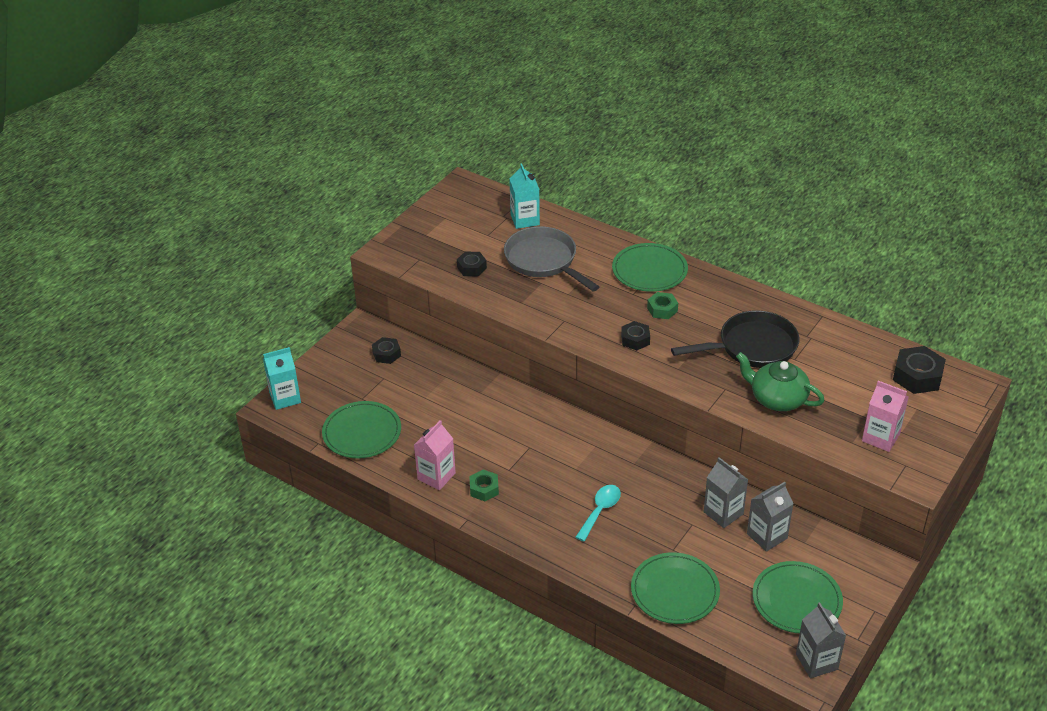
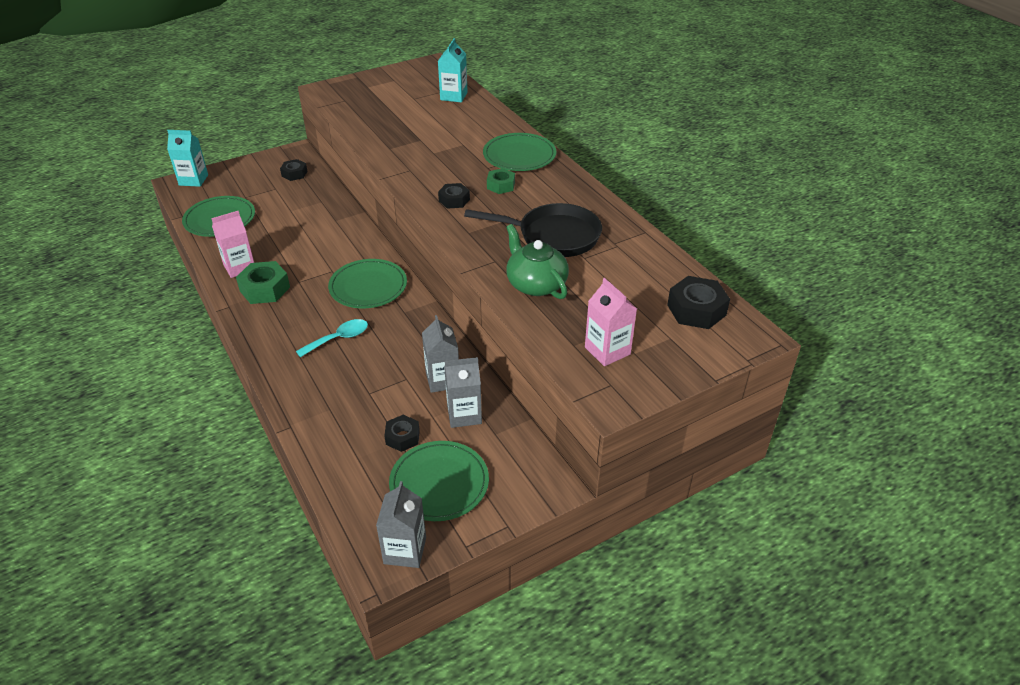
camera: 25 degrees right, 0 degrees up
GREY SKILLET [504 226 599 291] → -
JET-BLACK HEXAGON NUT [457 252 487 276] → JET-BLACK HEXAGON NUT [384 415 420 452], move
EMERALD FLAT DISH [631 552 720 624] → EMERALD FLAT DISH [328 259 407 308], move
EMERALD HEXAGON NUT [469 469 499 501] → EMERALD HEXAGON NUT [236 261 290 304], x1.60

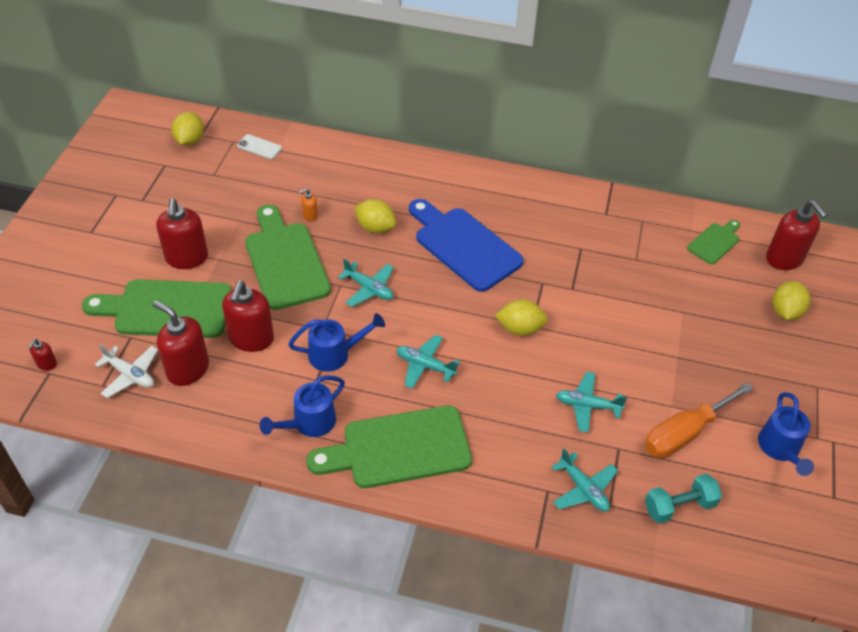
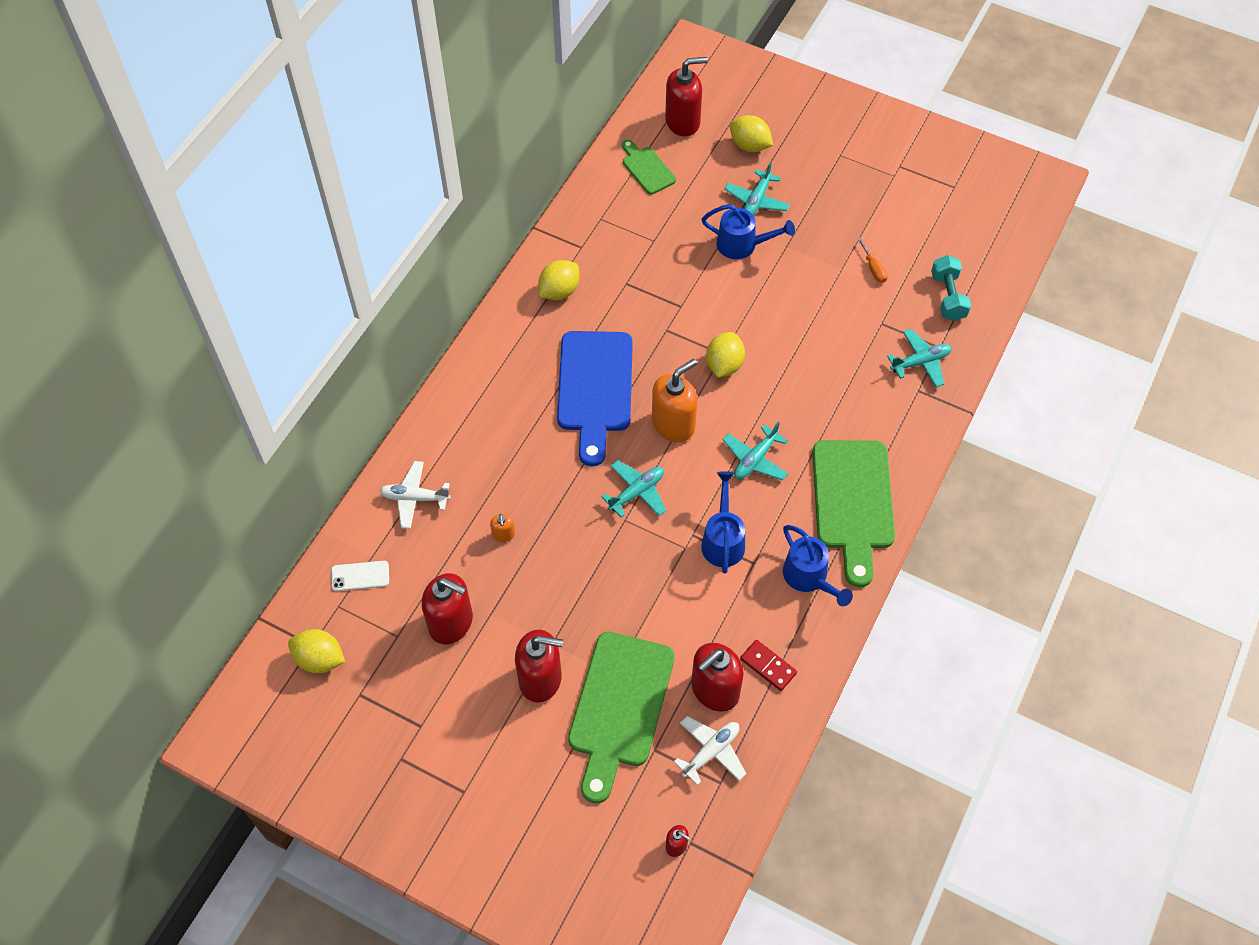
camera: 75 degrees left, 10 degrees up
EMERALD BREAD BOARD [245 204 331 310] → -
- → SNOW-WHITE TOY PLANE [380 461 451 529]
- → ORANGE SOAP DISPENSER [652 359 697 442]
- → RED DOMINO PIECE [740 640 797 691]
RED SOAP DISPENSER [222 281 274 352] → RED SOAP DISPENSER [422 573 473 644], move
YELLOW CITRUS FRUIT [354 199 396 233] → YELLOW CITRUS FRUIT [538 260 579 300], move
TURQUOISE TOY PLANE [556 372 627 433] → TURQUOISE TOY PLANE [724 162 790 215], move
ROYAL BLUE WATERING CAN [758 392 814 476] → ROYAL BLUE WATERING CAN [701 204 795 259], move
SNOW-WHITE SMARTPHONE [237 134 282 159] → SNOW-WHITE SMARTPHONE [331 561 389 591], 45 degrees clockwise
ROYAL BLUE BREAD BOARD [409 199 524 292] → ROYAL BLUE BREAD BOARD [557 331 633 466], 60 degrees counterclockwise
ORANGE FLAT SCREWDRIVER [645 382 753 458] → ORANGE FLAT SCREWDRIVER [858 238 888 283], x0.44

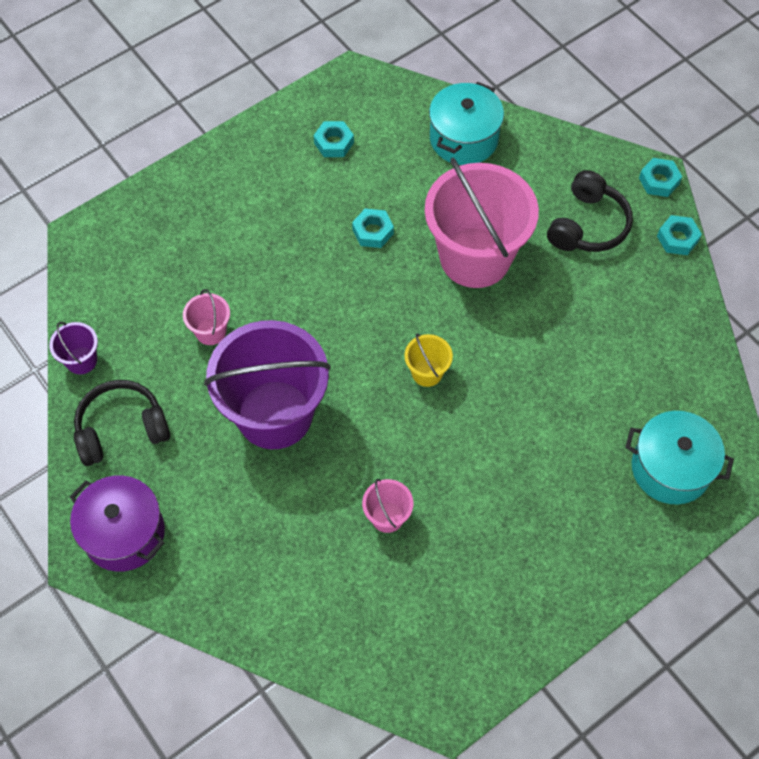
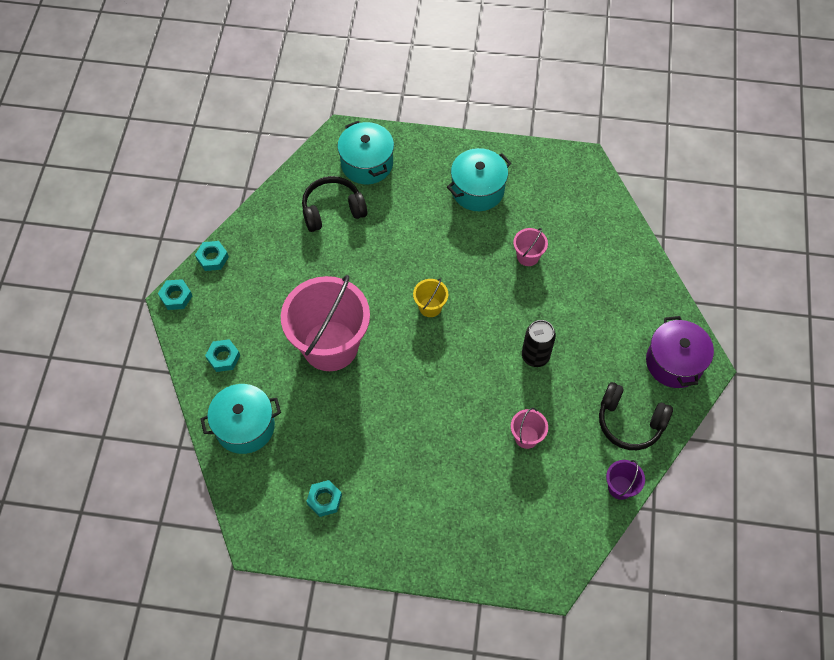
camera: 135 degrees left, 0 degrees up
- → TURQUOISE STOCKPOT [447 148 511 211]
TURQUOISE HEXAGON NUT [352 208 394 248] → TURQUOISE HEXAGON NUT [205 339 240 372], move
JET-BLACK HEADPHONES [547 170 633 252] → JET-BLACK HEADPHONES [302 176 367 232], move
PURPLE BUCKET [204 320 331 449] → JET-BLACK SODA CAN [522 320 556 367]

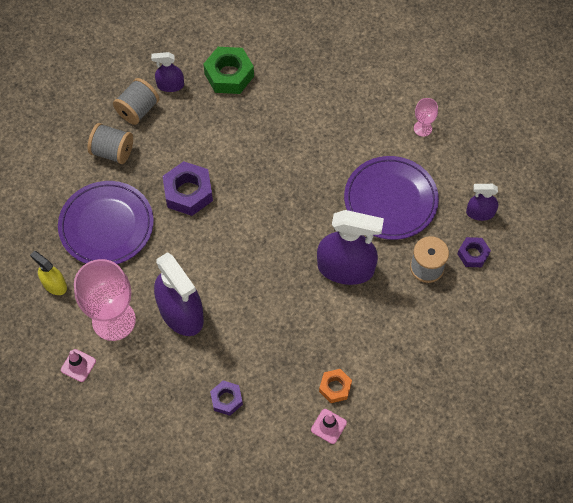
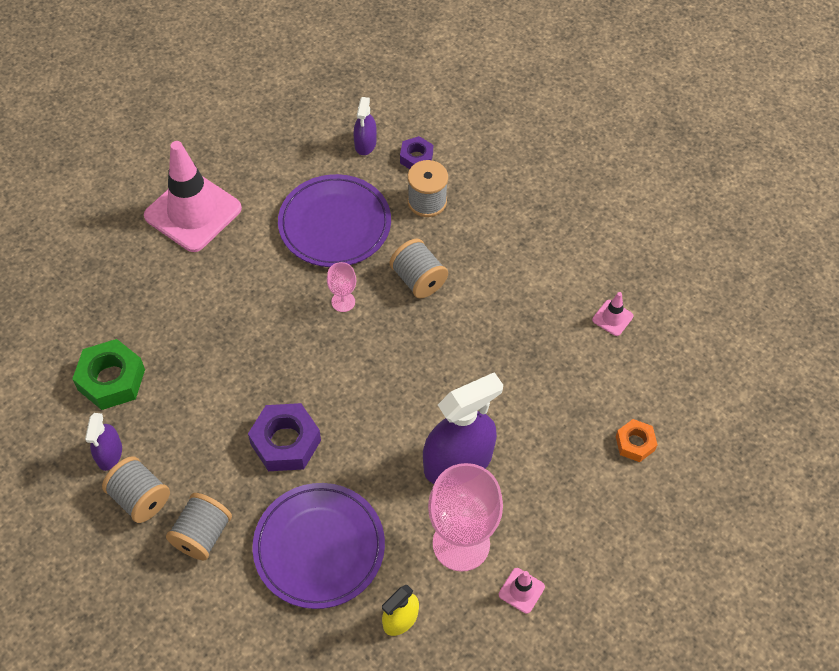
camera: 85 degrees left, 5 degrees down
PURPLE HEXAGON NUT [210 381 243 416] → -
- → ROSY SAFETY CONE [144 141 242 252]
ORANGE HEXAGON NUT [319 369 352 403] → ORANGE HEXAGON NUT [616 419 658 462], move
ROSY CHALICE [414 98 438 137] → ROSY CHALICE [327 262 356 312], move
PURPLE SPRAY CLEANER [317 210 384 285] → GREY REEL OF THREAD [390 239 448 298]

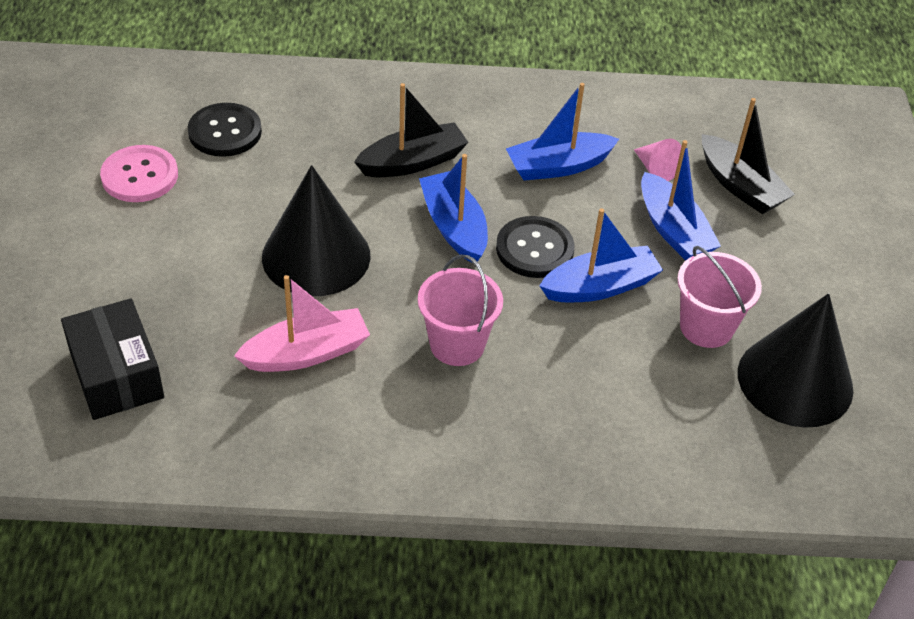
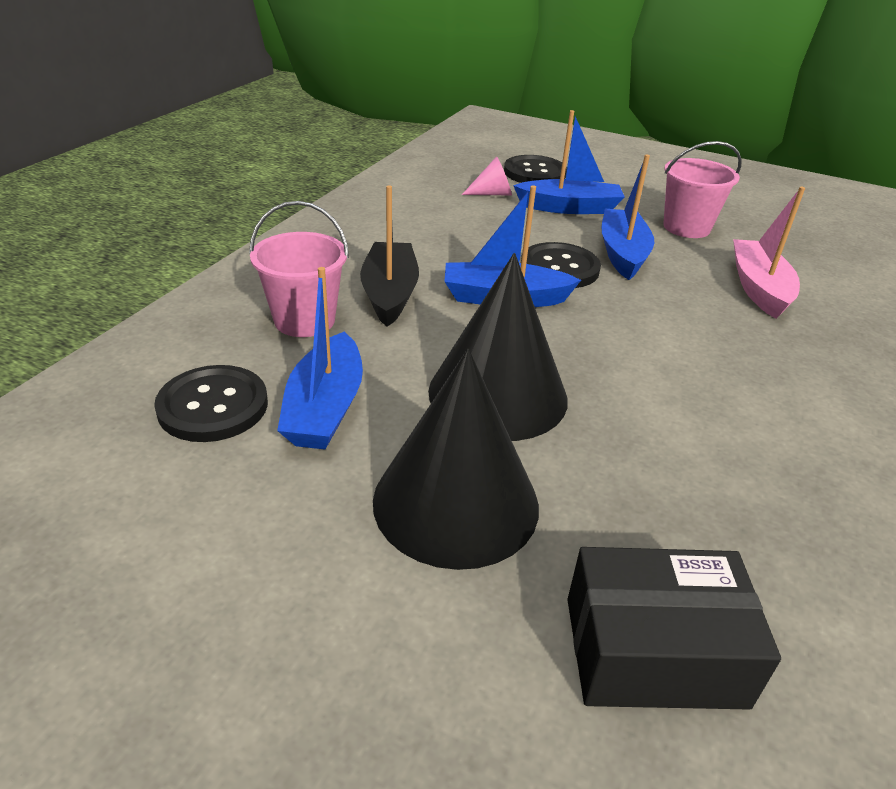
camera: 65 degrees left, 10 degrees down
ROSY SEWING BUTTON [100 145 178 202] → -
ROSY SAILBOAT [234 275 370 372] → ROSY SAILBOAT [733 187 805 319], move
ROSY BUCKET [418 255 503 366] → ROSY BUCKET [249 201 349 337], move
ROYAL BLUE SAILBOAT [506 83 619 181] → ROYAL BLUE SAILBOAT [277 267 363 449], move
JET-BLACK SOLID CONE [738 293 853 428] → JET-BLACK SOLID CONE [373 349 539 570], move
JET-BLACK SAILBOAT [702 98 795 214] → JET-BLACK SEWING BUTTON [504 155 567 183]

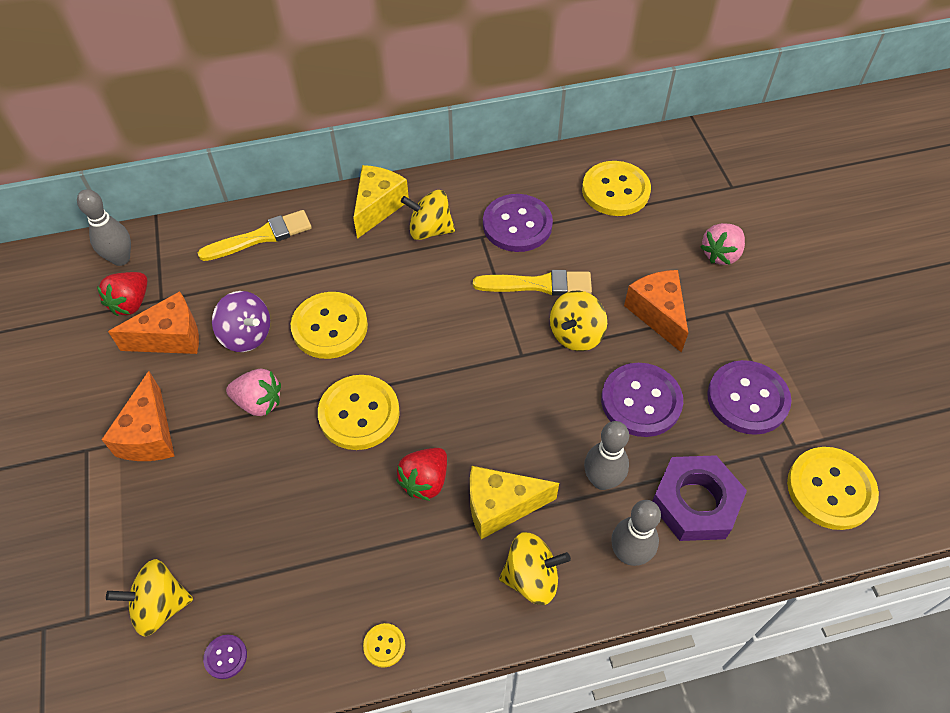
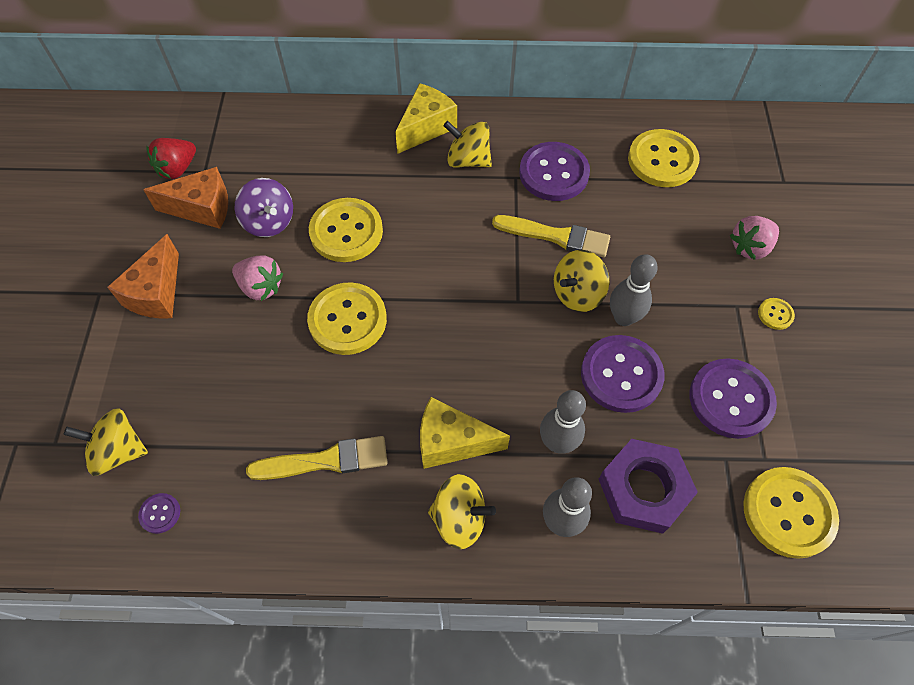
camera: 15 degrees right, 5 degrees up
RED STRAWBERRY [396 448 447 501] → -
ORANGE PIECE OF CHEESE [624 270 688 352] → -
GREY TENPIN [77 189 131 266] → GREY TENPIN [610 254 658 326], move
YELLOW BRUSH [198 210 312 261] → YELLOW BRUSH [246 436 388 480], move
YELLOW SEWING BUTTON [363 623 405 668] → YELLOW SEWING BUTTON [758 298 795 330], move

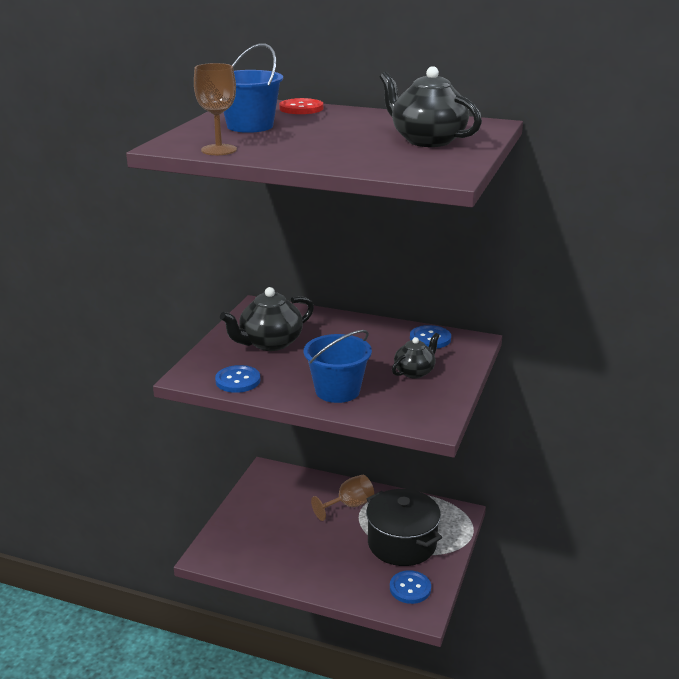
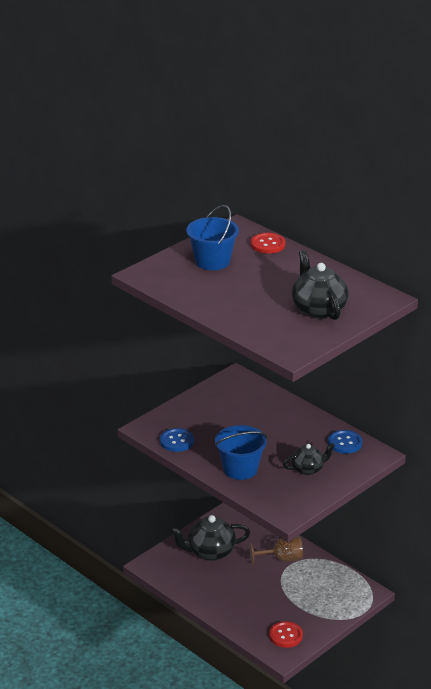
camera: 25 degrees right, 5 degrees up
RUSSET CHALICE [194 63 237 155] → -
JET-BLACK STOCKPOT [366 489 442 566] → -
JET-BLACK CHINA TEAPOT [220 287 314 351] → JET-BLACK CHINA TEAPOT [170 515 250 561], move
ROYAL BLUE SEWING BUTTON [390 570 431 604] → RED SEWING BUTTON [269 621 303 648]

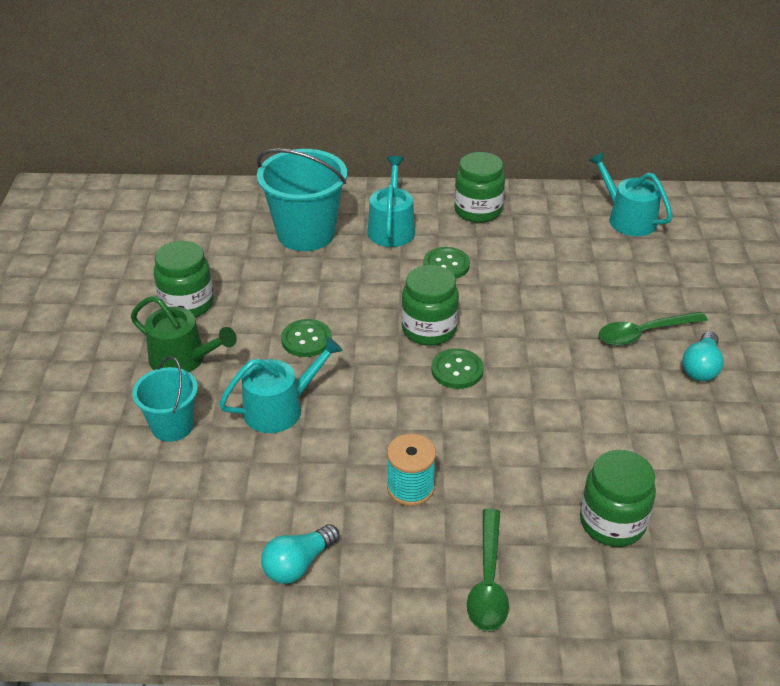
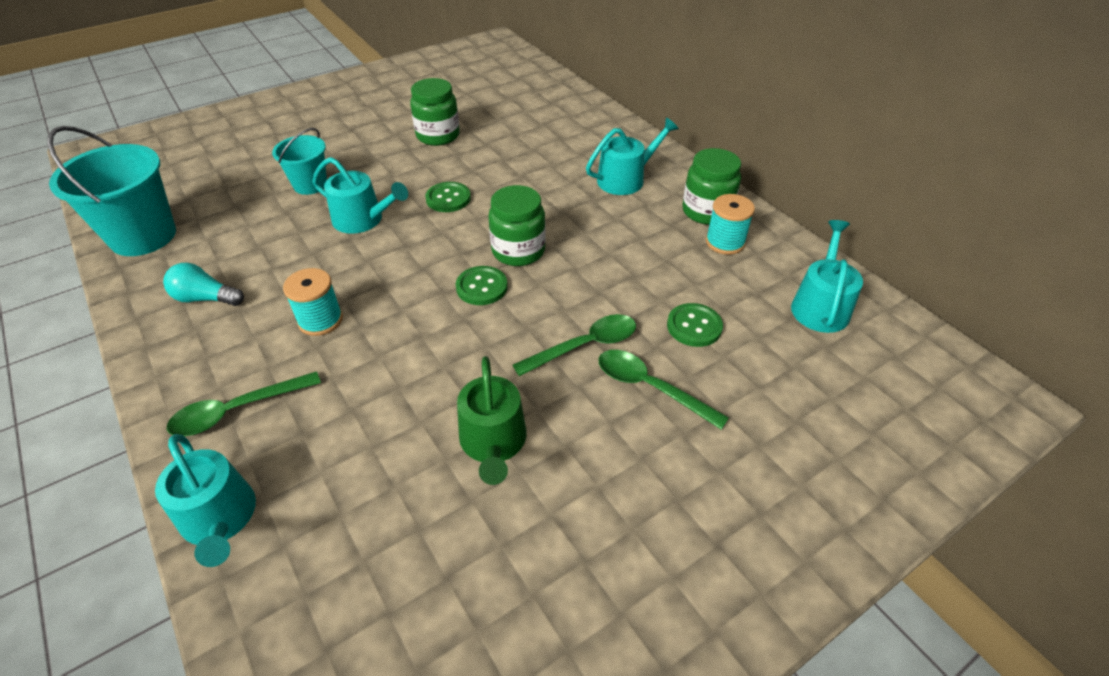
camera: 55 degrees right, 5 degrees up
EMERALD PRESERVE JAR [580 450 656 547] → -
TURQUOISE BULB [682 331 724 381] → -
- → TURQUOISE WATERING CAN [155 434 256 567]
- → EMERALD TABLESPOON [513 314 636 376]
- → TURQUOISE REEL OF THREAD [706 194 755 255]
EMERALD WATERING CAN [131 296 237 372] → EMERALD WATERING CAN [457 356 527 485], move
TURQUOISE BUCKET [257 149 347 251] → TURQUOISE BUCKET [47 126 176 256], move
EMERALD SEWING BUTTON [423 247 470 279] → EMERALD SEWING BUTTON [667 303 723 347], move

